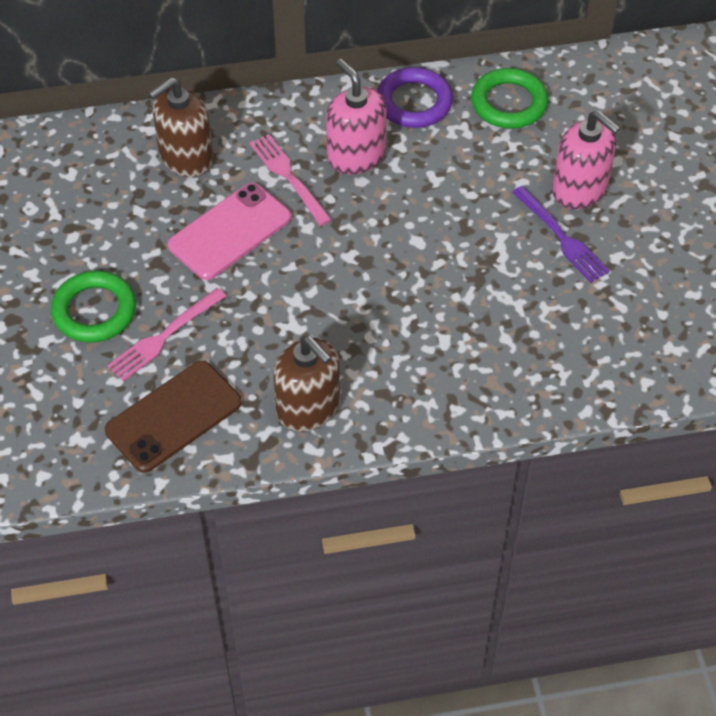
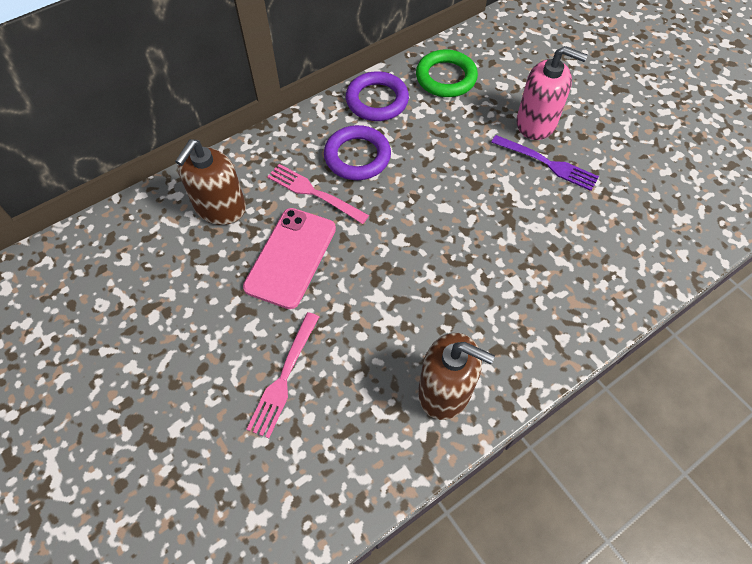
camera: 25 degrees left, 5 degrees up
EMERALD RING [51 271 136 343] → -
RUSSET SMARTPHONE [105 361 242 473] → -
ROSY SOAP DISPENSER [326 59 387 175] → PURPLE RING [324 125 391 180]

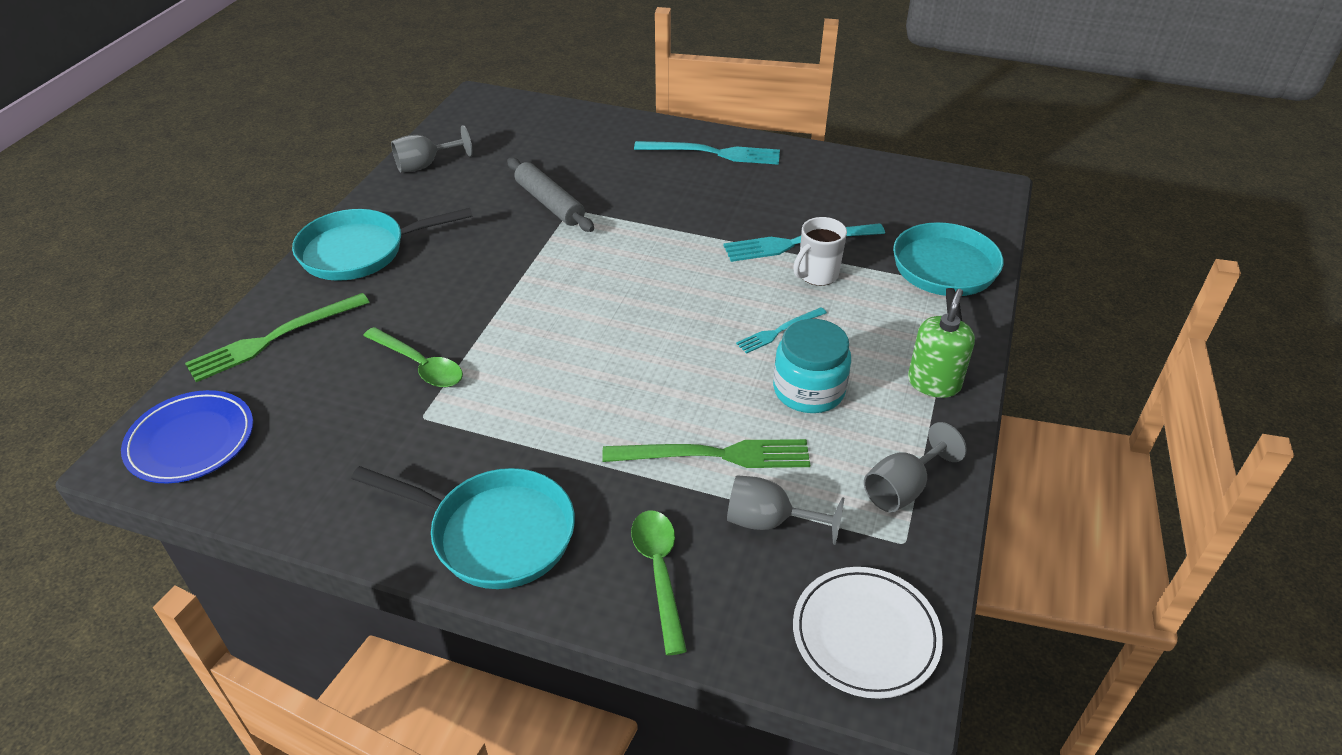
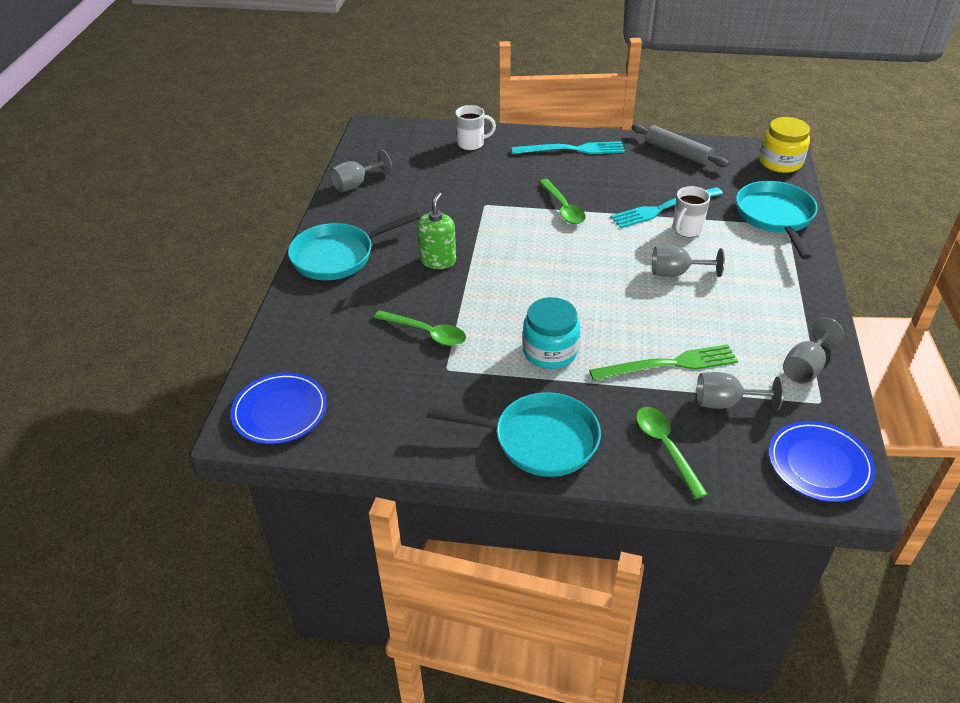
camera: 10 degrees left, 0 degrees up
EMERALD DINNER FORK [185 293 370 382] → -
- → SNOW-WHITE MUG [455 105 496 150]
- → EMERALD TABLESPOON [539 179 586 224]
- → YELLOW PRESERVE JAR [759 117 810 173]
GREY DOUGH ROLLER [507 158 594 232] → GREY DOUGH ROLLER [632 124 729 167], move
TURQUOISE PRESERVE JAR [773 319 851 413] → TURQUOISE PRESERVE JAR [522 297 580 369], move
EMERALD SOAP DISPENSER [908 289 975 398] → EMERALD SOAP DISPENSER [417 192 456 269], move
TURQUOISE DINNER FORK [736 307 827 354] → GREY CHALICE [652 245 725 277]
SNOW-WHITE FLAT DISH [793 567 943 699] → ROYAL BLUE FLAT DISH [769 421 875 502]

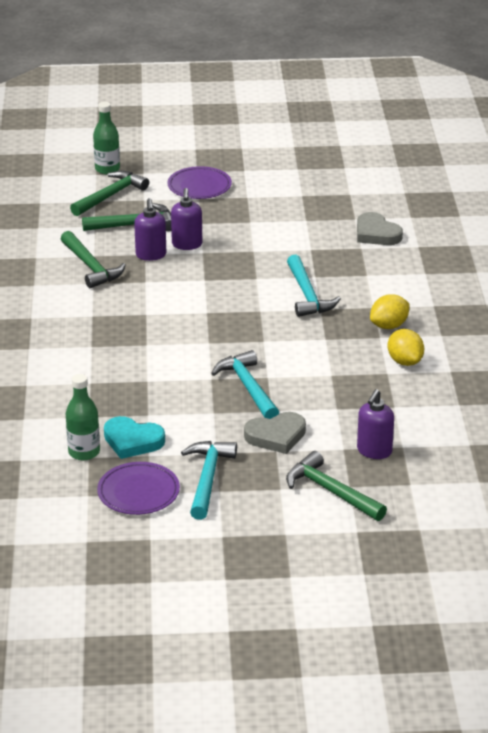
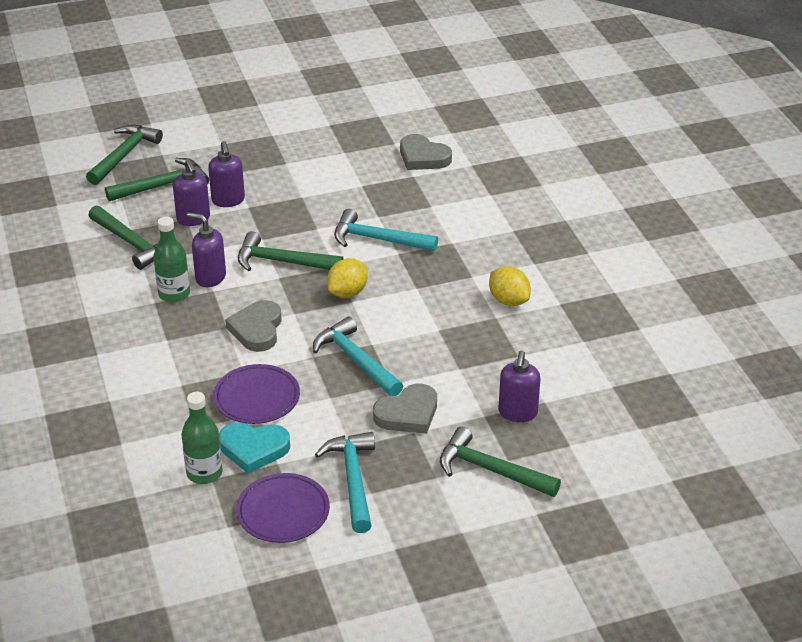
camera: 15 degrees left, 5 degrees up
- → PURPLE SOAP DISPENSER [187 212 226 287]
- → GREY HEART SHAPE [225 300 282 352]
- → EMERALD HAMMER [238 231 344 271]
EMERALD FLASK [93 102 120 174] → EMERALD FLASK [154 217 190 303], move
PURPLE FLAT DISH [167 166 232 199] → PURPLE FLAT DISH [213 364 300 424], move
YELLOW CITRUS FRUIT [370 294 410 329] → YELLOW CITRUS FRUIT [327 258 368 298], move
TURQUOISE HAMMER [287 255 341 317] → TURQUOISE HAMMER [334 209 438 251], 135 degrees clockwise

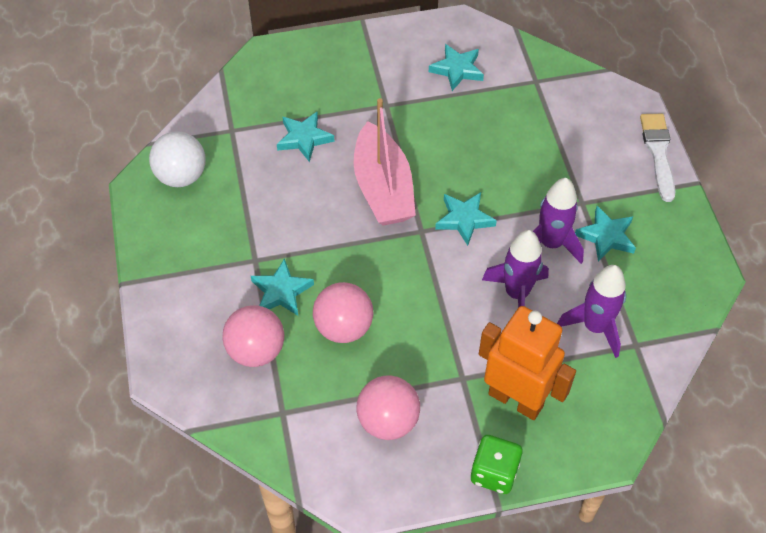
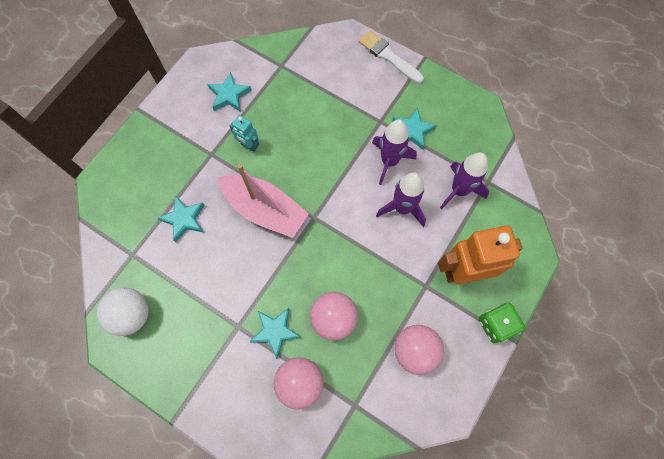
camera: 45 degrees left, 15 degrees up
TURQUOISE FIVE-POINTED STAR [435 192 497 246] → -
- → TURQUOISE ROBOT FIGURE [230 115 259 152]

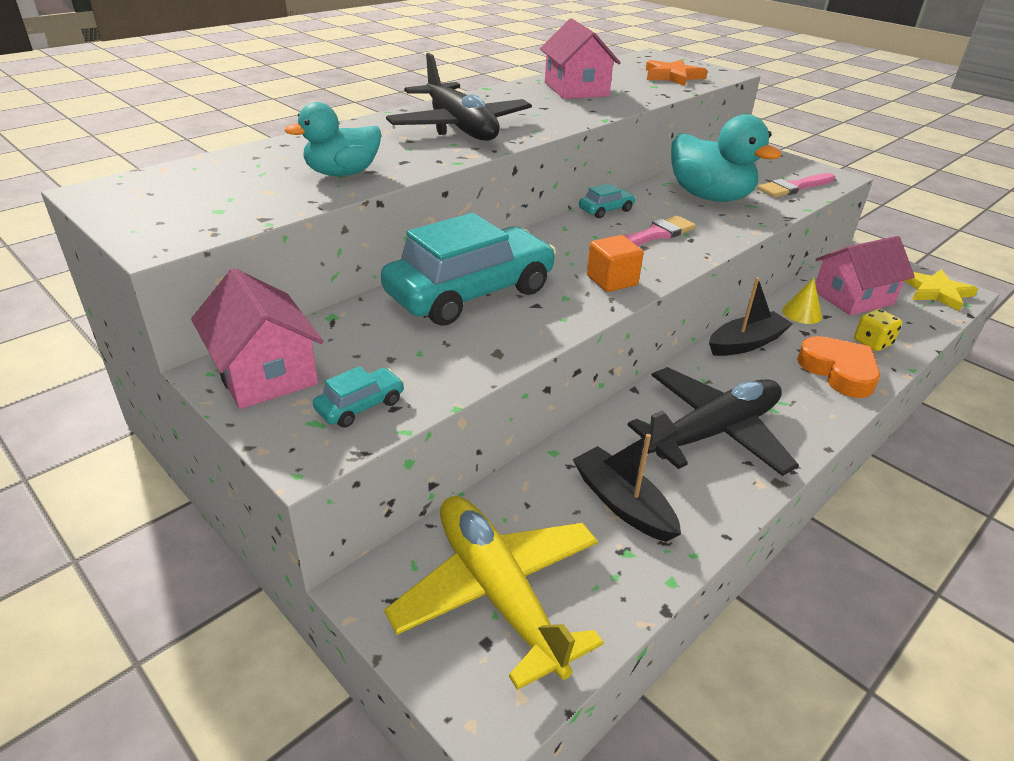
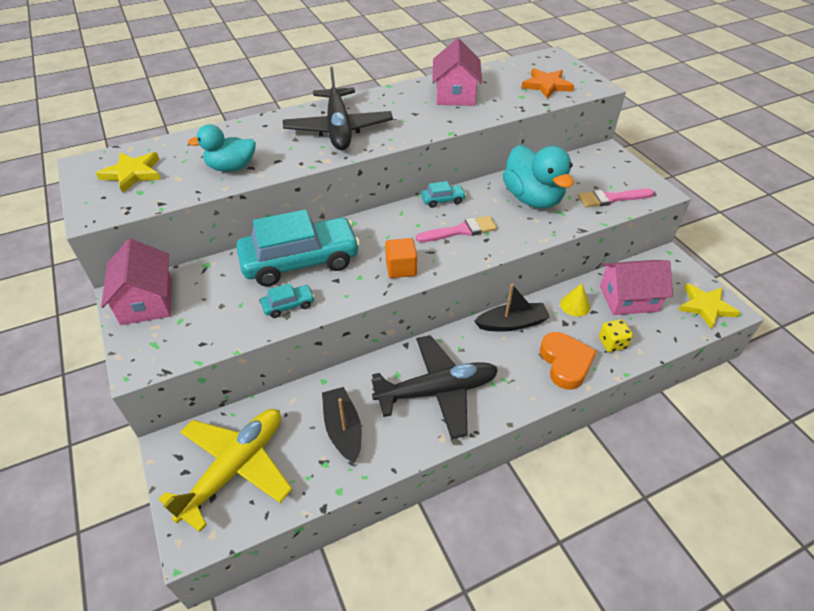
camera: 20 degrees right, 10 degrees up
- → YELLOW FIVE-POINTED STAR [96 152 161 193]
TURQUOISE AUTOMOBILE [313 366 404 428] → TURQUOISE AUTOMOBILE [260 284 315 318], move
YELLOW TOY PLANE [384 496 604 690] → YELLOW TOY PLANE [158 409 292 532], 45 degrees clockwise

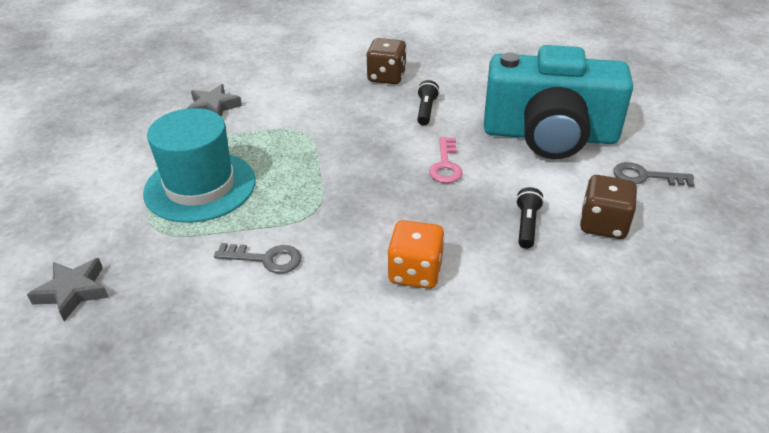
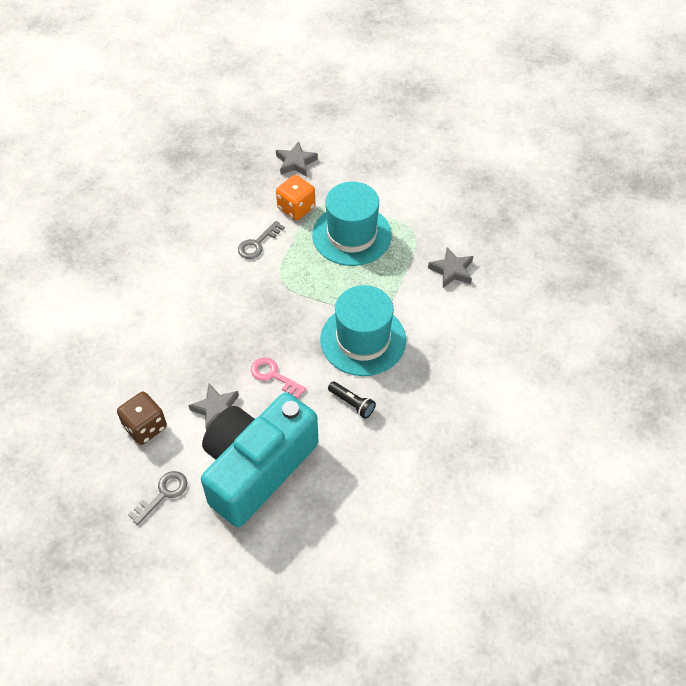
camera: 120 degrees right, 15 degrees up
RUSSET DIE [367 38 407 84] → -
JET-BLACK TORCH [516 187 544 249] → -
- → GREY FIVE-POINTED STAR [188 384 239 431]
- → TURQUOISE TALL HAT [320 285 406 376]
ORANGE DIE [387 220 445 289] → ORANGE DIE [276 175 315 220], move

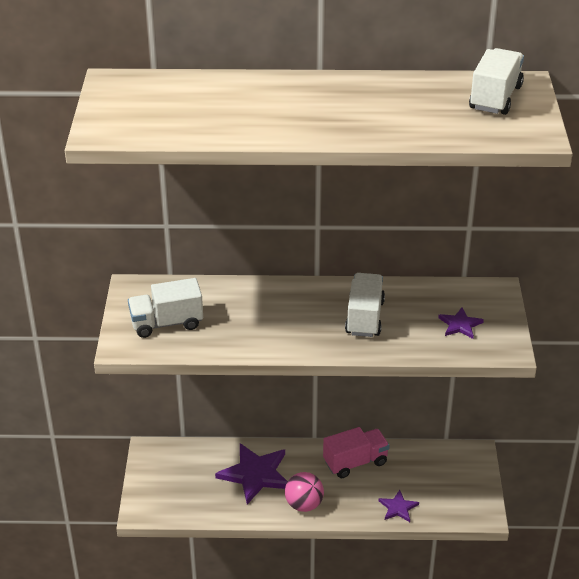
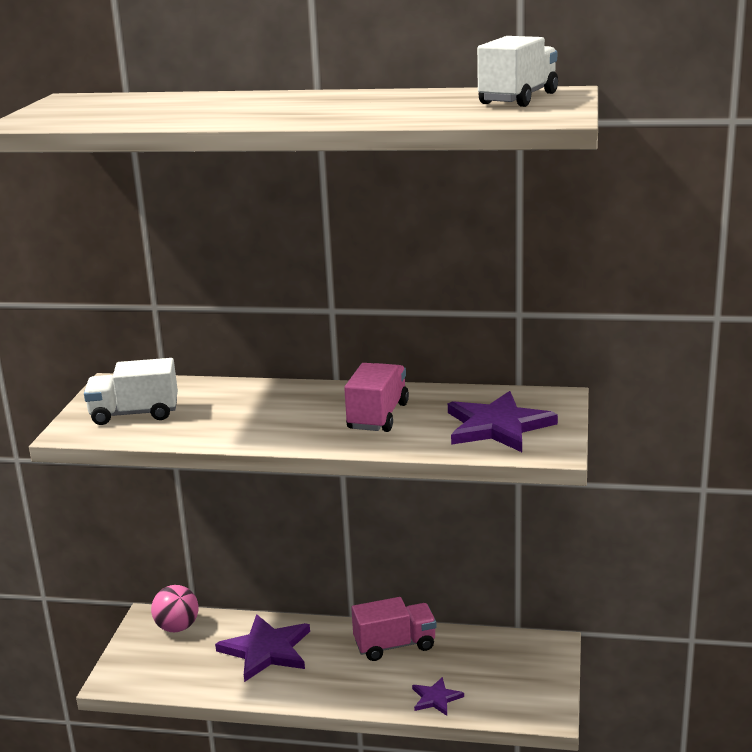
camera: 10 degrees right, 15 degrees down
ROSY PLAY BALL [285 472 324 512] → ROSY PLAY BALL [151 585 199 632], move
SNOW-WHITE TRUCK [345 273 385 337] → ROSY TRUCK [344 363 409 432]
PURPLE FIVE-POINTED STAR [438 307 484 339] → PURPLE FIVE-POINTED STAR [448 391 558 452], x1.94

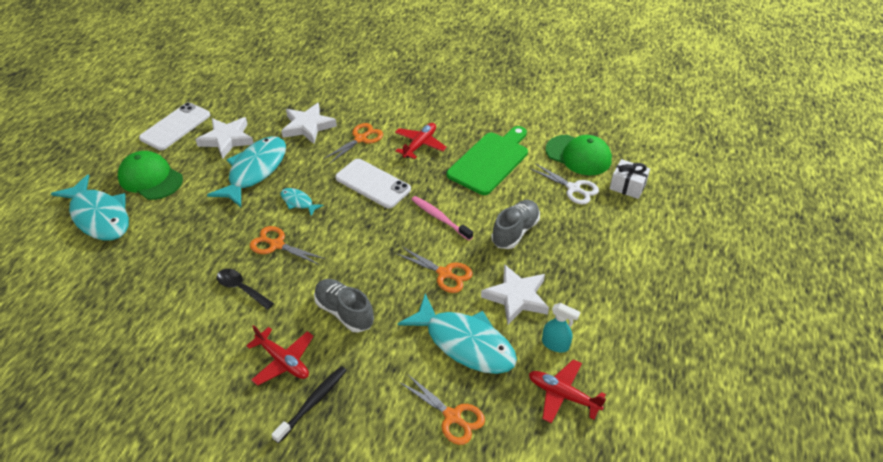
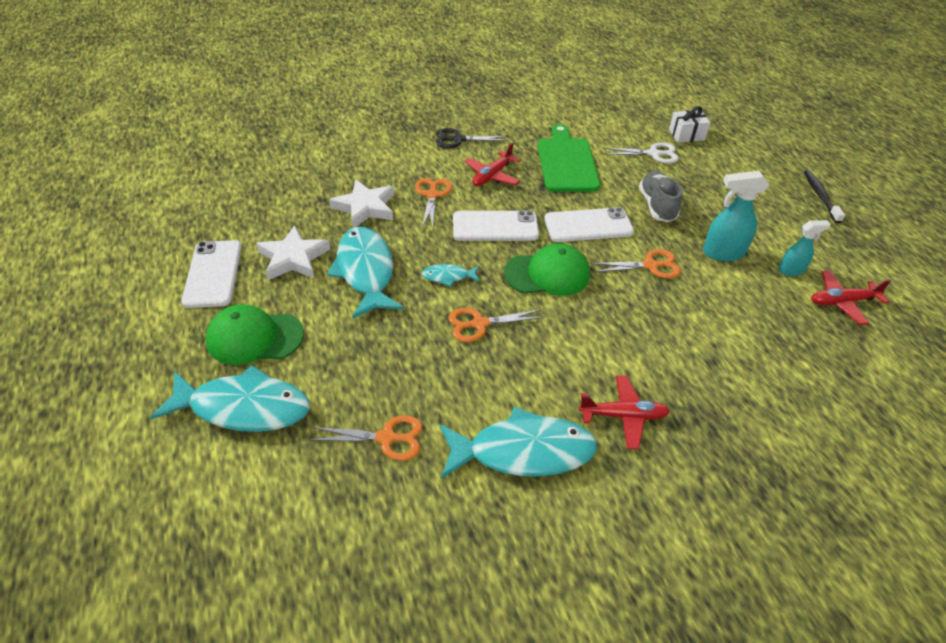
camera: 40 degrees left, 0 degrees up
JET-BLACK TABLESPOON [217 269 274 310] → -
GREY SNEAKER [314 279 374 333] → -
- → JET-BLACK SCISSORS [436 128 508 148]
JET-BLACK TOOTH BRUSH [271 366 347 444] → JET-BLACK TOOTH BRUSH [804 170 845 223], move
TURQUOISE FISH [398 293 517 374] → TURQUOISE FISH [440 406 597 479], move
ORANGE SCISSORS [401 375 485 445] → ORANGE SCISSORS [310 415 422 461], move
EMERALD BASEBALL CAP [545 135 612 175] → EMERALD BASEBALL CAP [504 243 590 296], move
ROSY TOOTH BRUSH [411 196 473 240] → SNOW-WHITE SMARTPHONE [544 207 634 242]
SNOW-WHITE FIVE-POINTED STAR [481 264 549 325] → TURQUOISE SPRAY CLEANER [703 171 769 261]
RED TOY PLANE [395 123 447 159] → RED TOY PLANE [465 143 521 186], 135 degrees counterclockwise

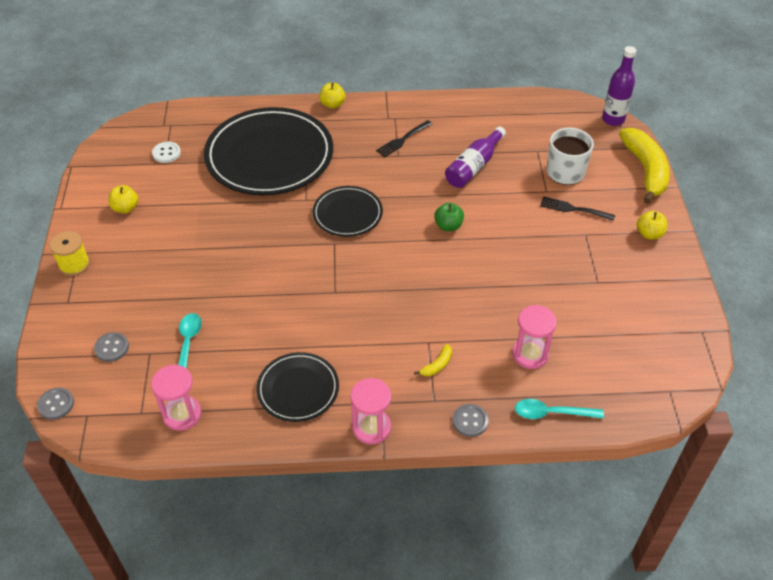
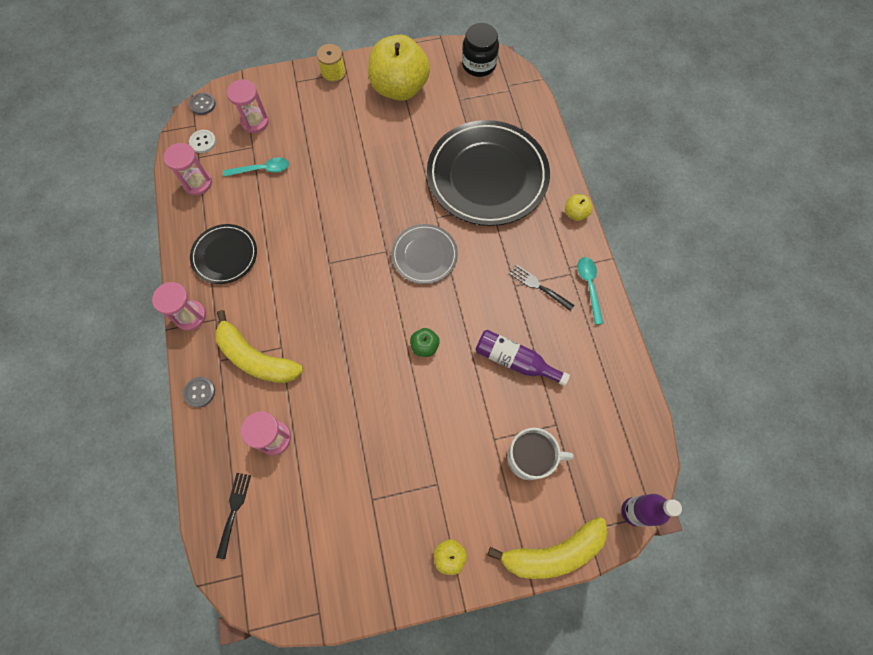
camera: 80 degrees right, 20 degrees up
- → JET-BLACK PRESERVE JAR [462 23 499 77]
SNOW-WHITE SEWING BUTTON [152 142 181 163] → SNOW-WHITE SEWING BUTTON [189 130 216 153], move
TURQUOISE TABLESPOON [515 399 604 419] → TURQUOISE TABLESPOON [577 257 604 325], move
JET-BLACK DINNER FORK [540 196 615 221] → JET-BLACK DINNER FORK [216 473 251 559], move
GREY SEWING BUTTON [94 332 129 362] → ROSY SANDGLASS [227 79 269 133]
JET-BLACK FLAT DISH [312 186 383 237] → GREY FLAT DISH [391 224 458 284]
YELLOW TOY APPLE [108 185 138 213] → YELLOW TOY APPLE [368 35 430 101], x2.44
YELLOW BANANA FRUIT [414 344 452 376] → YELLOW BANANA FRUIT [215 310 303 383], x2.49

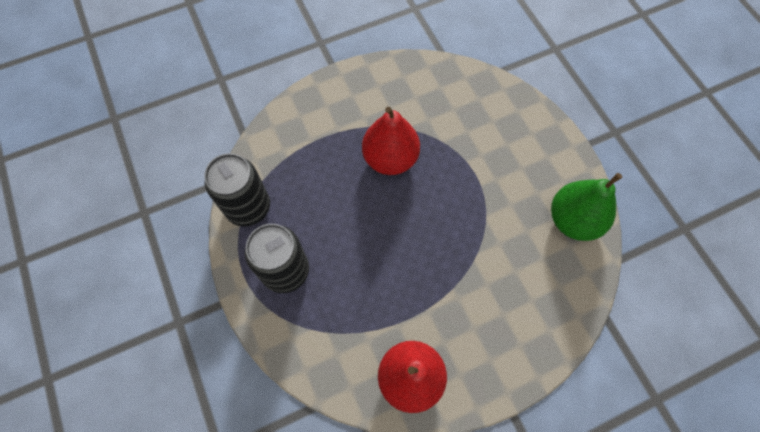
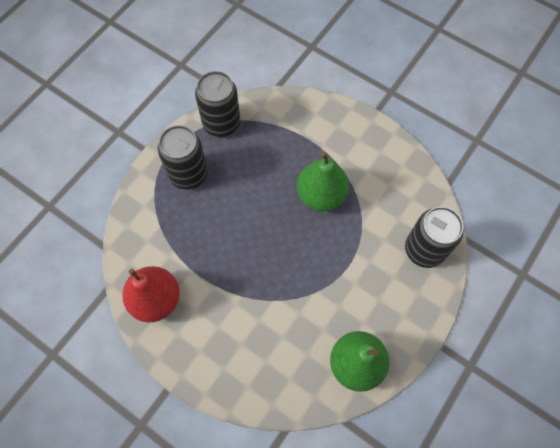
camera: 60 degrees right, 0 degrees up
- → JET-BLACK SODA CAN [405 207 463 268]
RED TOY PEAR [362 107 420 175] → EMERALD TOY PEAR [297 152 349 212]

